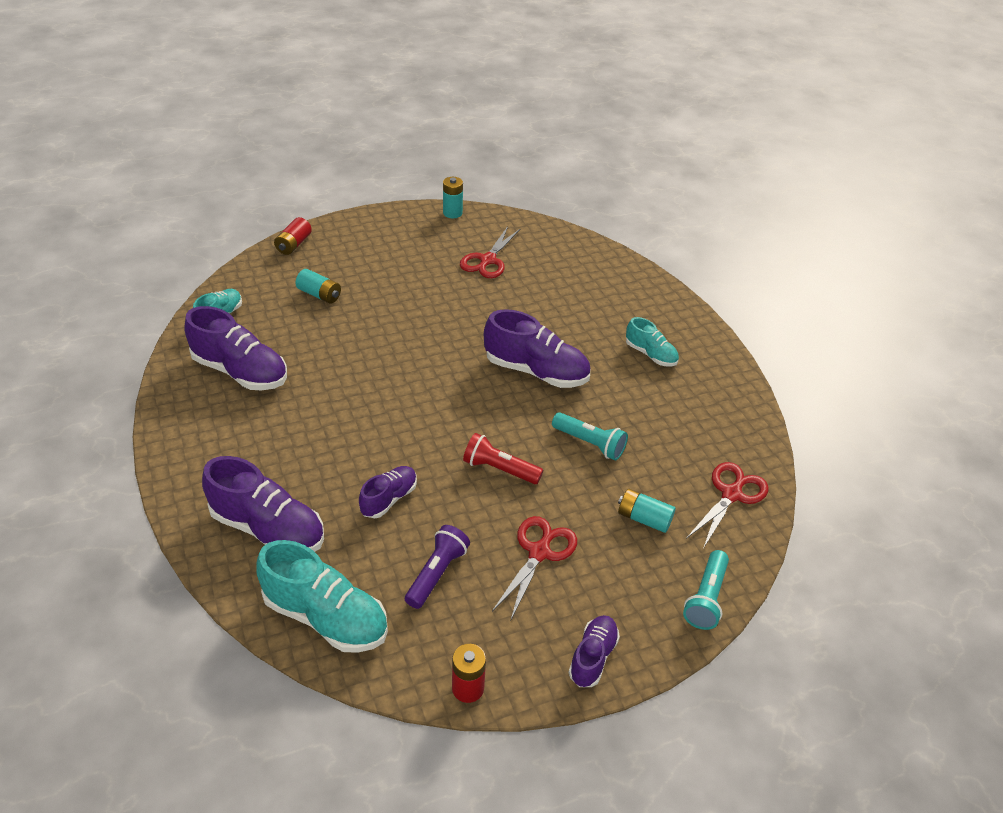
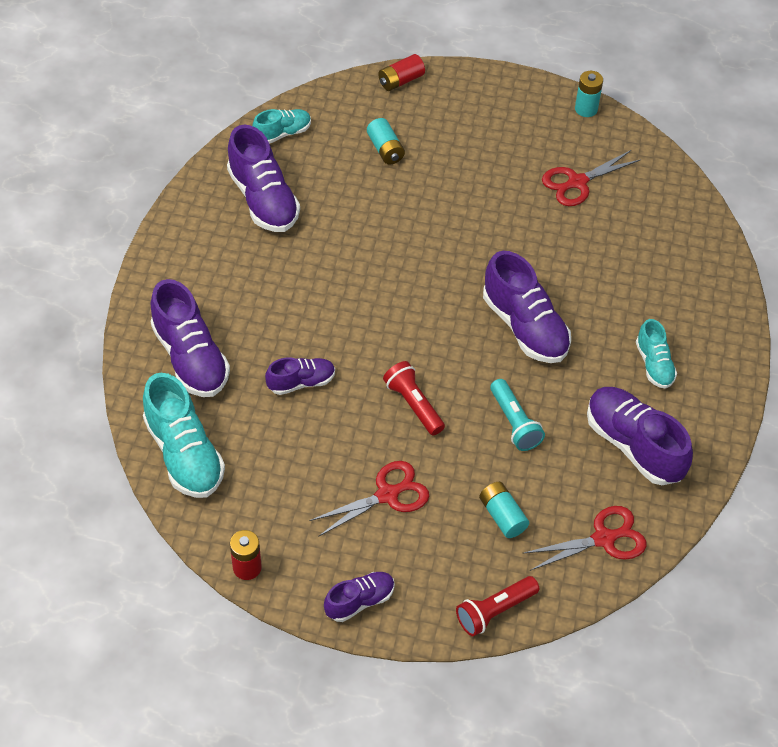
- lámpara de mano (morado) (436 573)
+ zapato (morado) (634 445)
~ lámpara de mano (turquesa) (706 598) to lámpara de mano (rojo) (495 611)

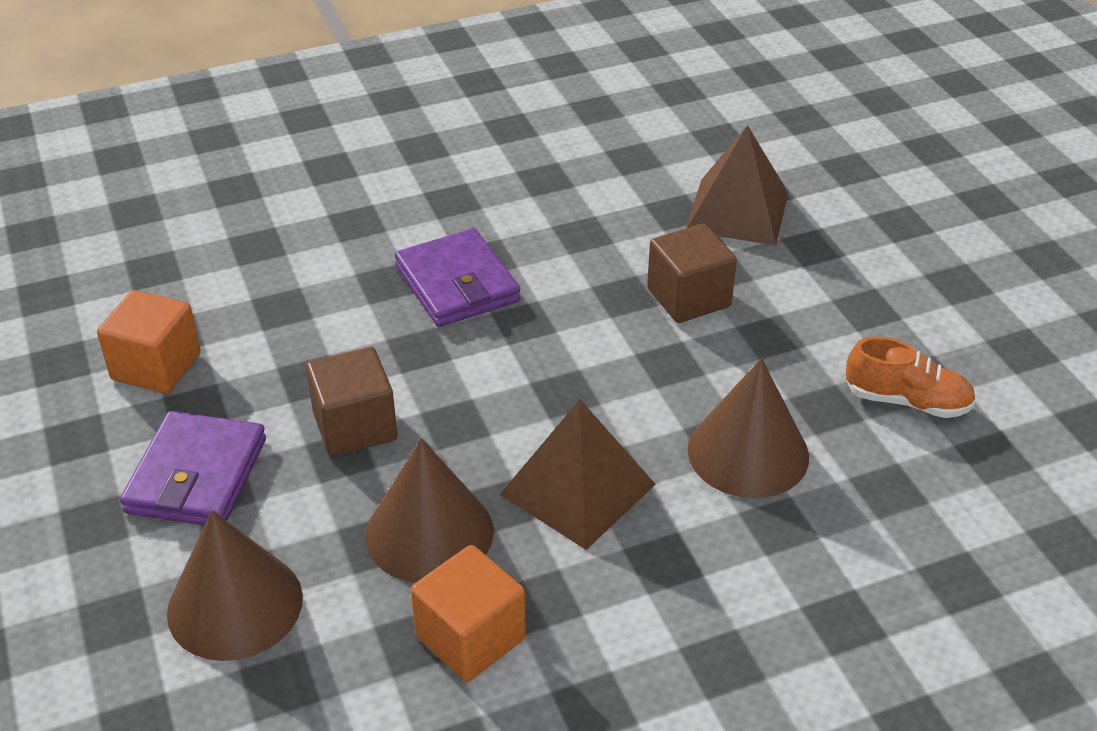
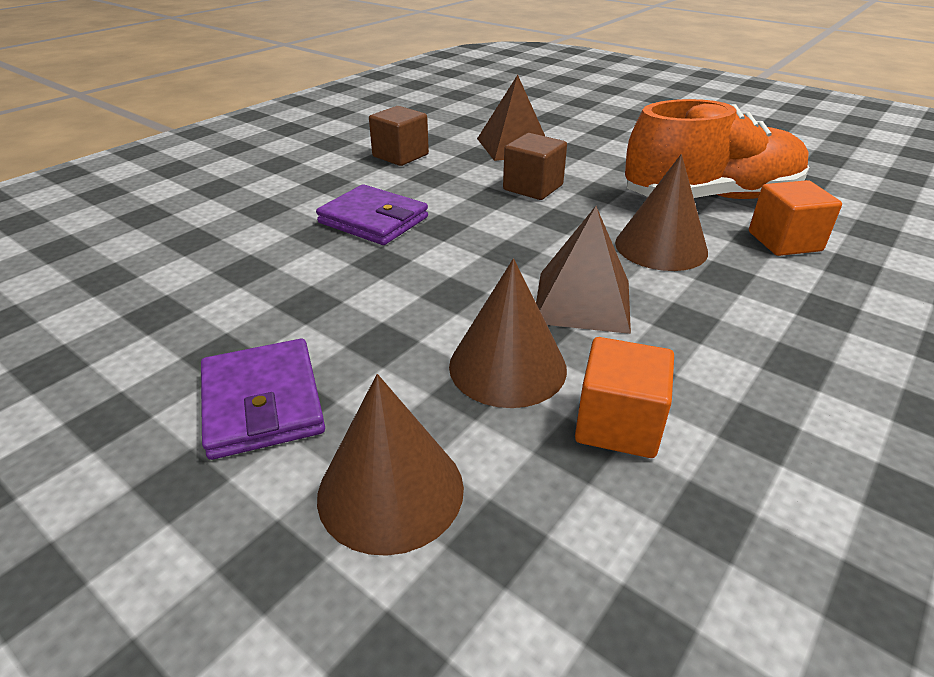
~ cubo (naranja) (156 366) to (784 241)
~ cubo (marrón) (355 426) to (400 155)
~ zapato (naranja) (907 401) = (710 198) x2.18

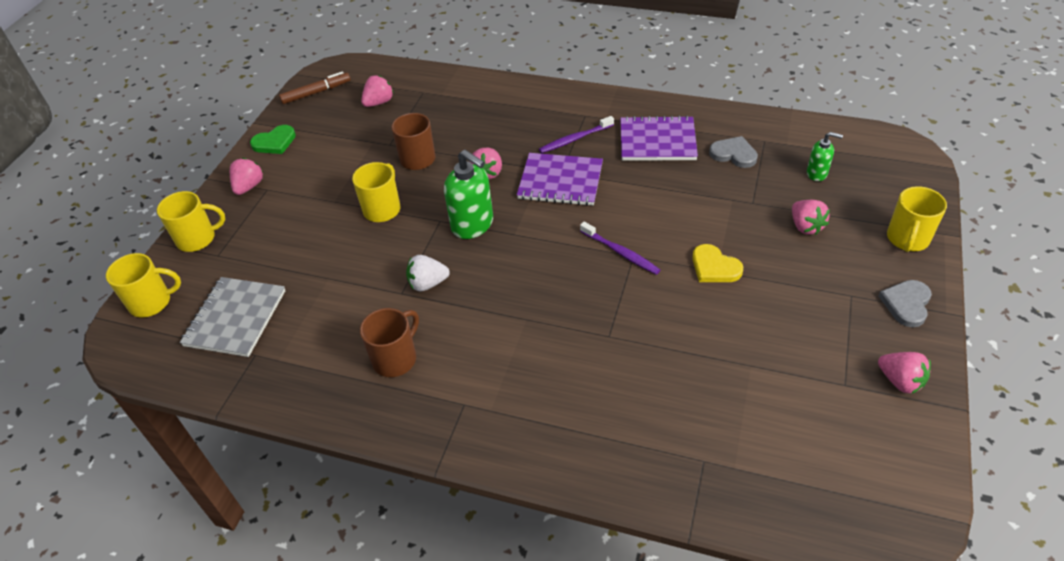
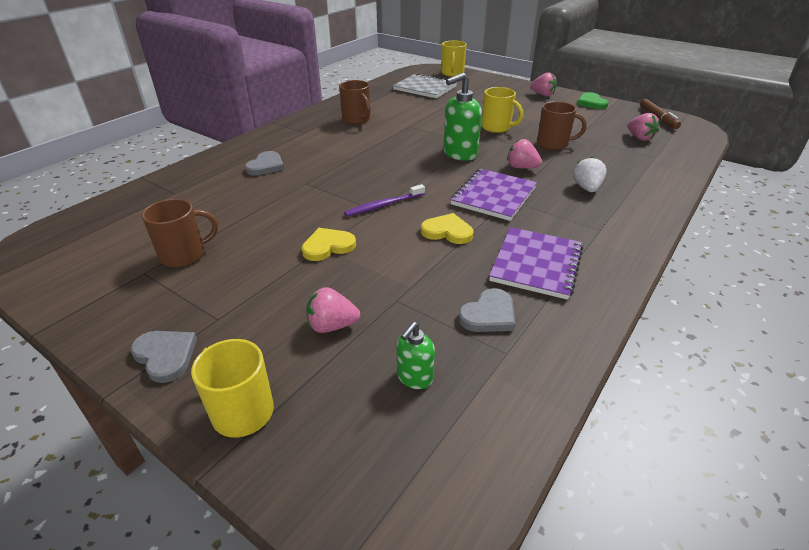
- taza (amarillo) (197 239)
- cepillo de dientes (morado) (574 139)
- fresa (rosa) (900 381)
+ taza (marrón) (184 255)
+ corazón (gris) (266 166)
+ corazón (amarillo) (447 231)
~ fresa (blanco) (428 283) to (586 188)

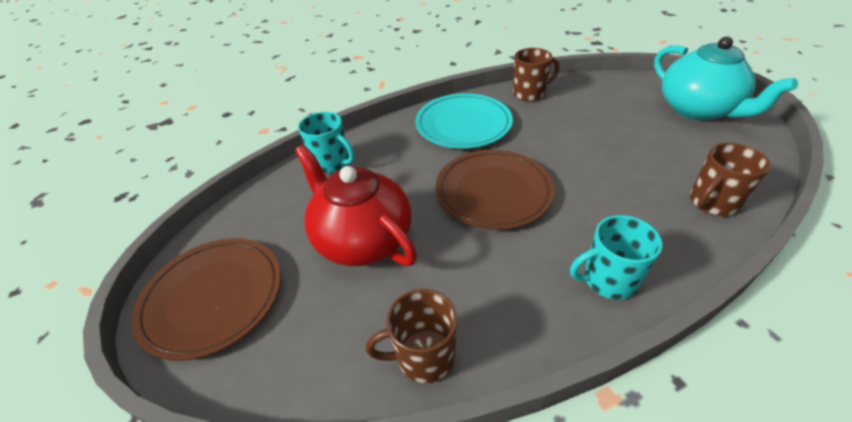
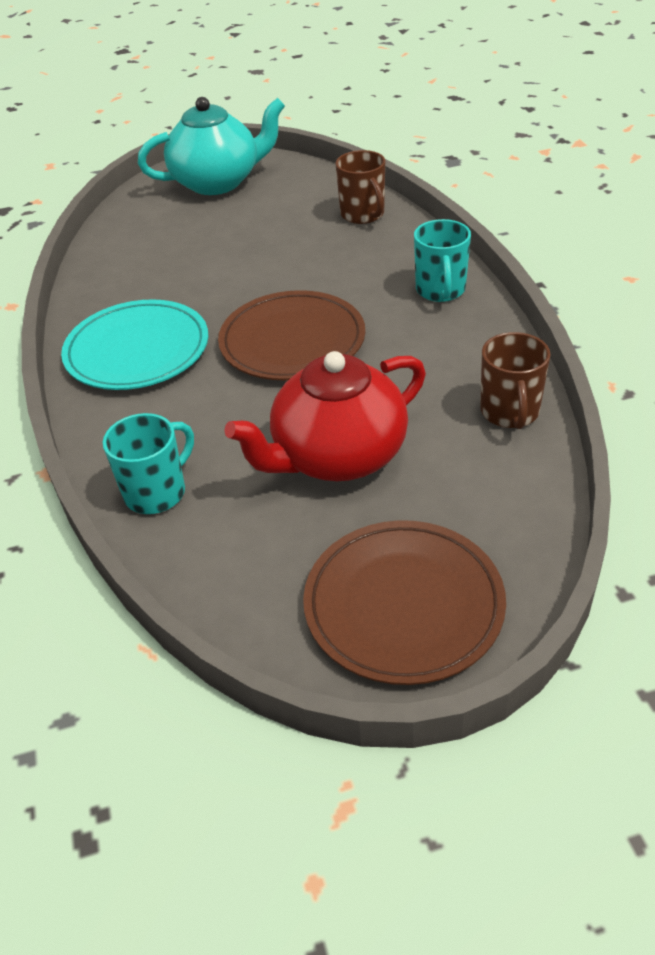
- taza (marrón) (530 93)

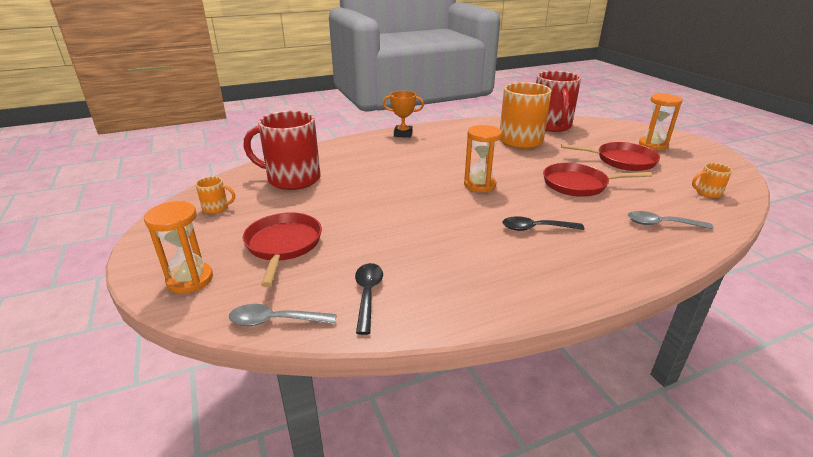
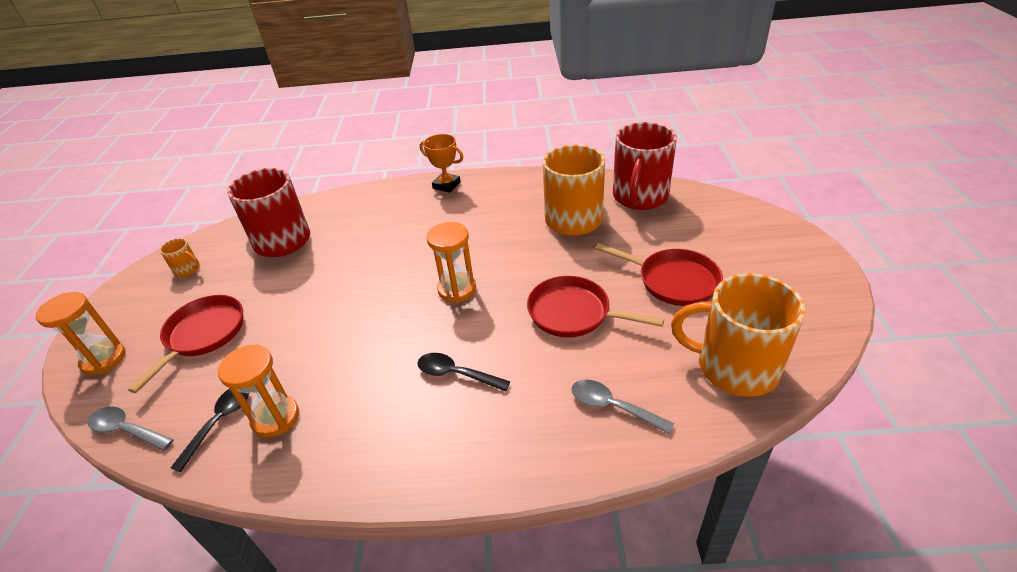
~ reloj de arena (naranja) (653 145) to (275 418)
~ taza (naranja) (707 193) = (734 367) x2.34

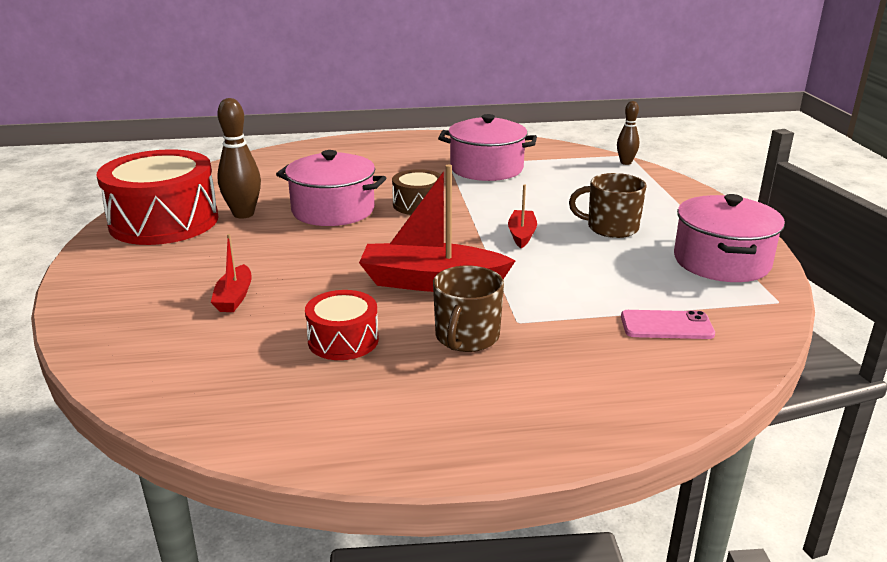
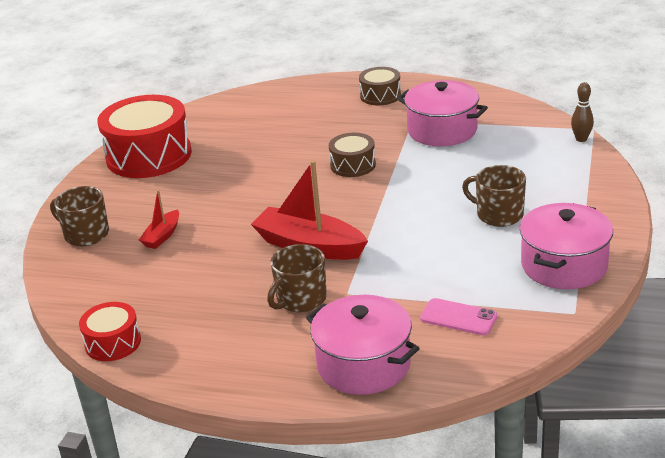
- bolo (marrón) (243 214)
- barco (rojo) (522 235)
+ taza (marrón) (85 234)
+ tambor (marrón) (380 95)
~ olla (rosa) (333 210) to (363 364)
~ tambor (rojo) (343 340) to (113 343)

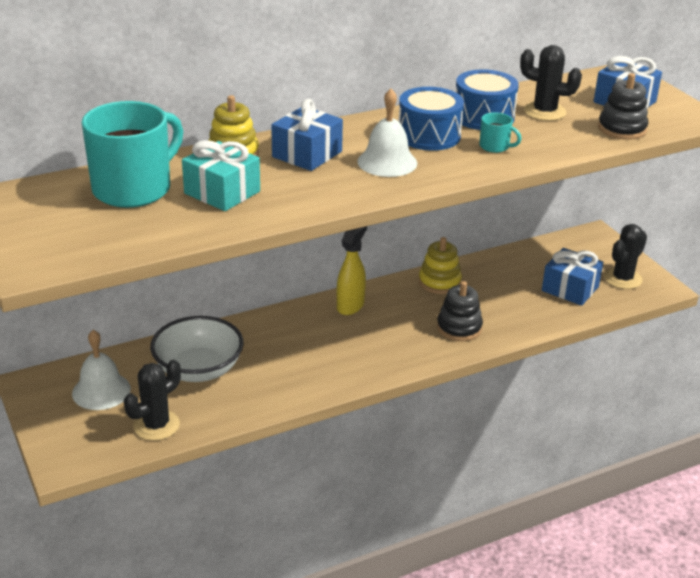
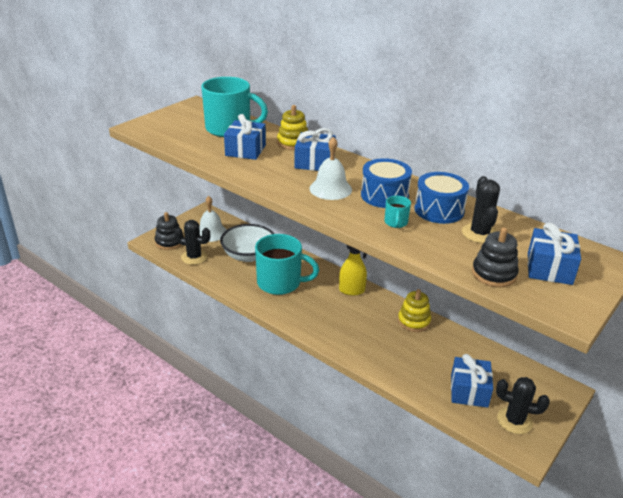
+ taza (turquesa) (280 283)
~ juguete apilable (negro) (459 328) to (169 242)
~ regalo (turquesa) (222 192) to regalo (azul) (245 150)

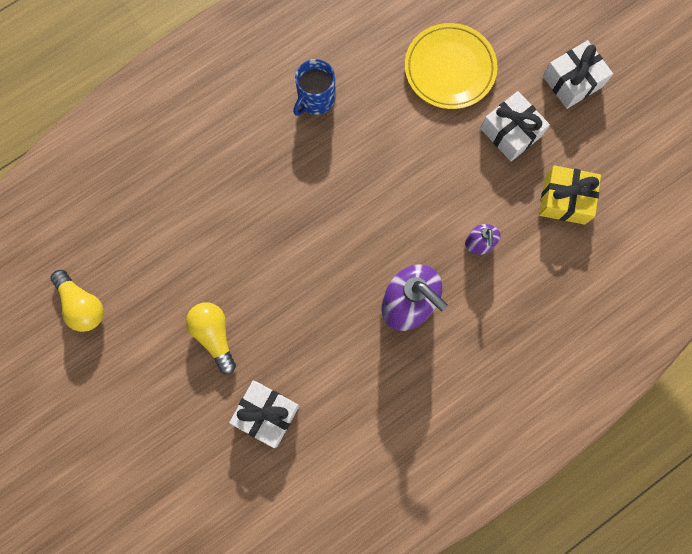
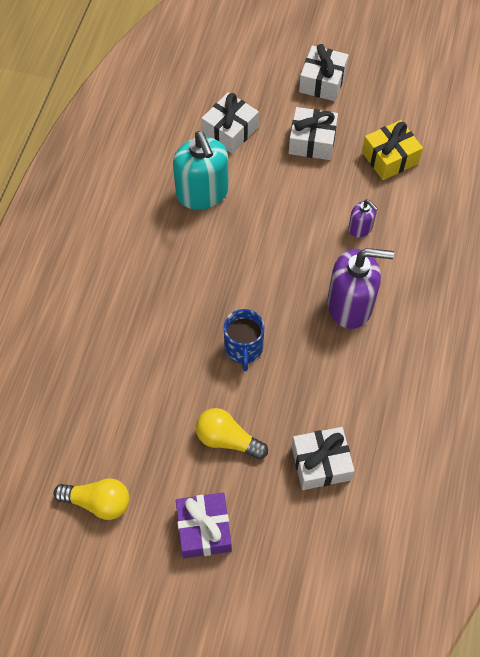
+ dispensador de jabón (turquesa) (202 193)
+ regalo (morado) (204 529)
~ taza (azul) (316 99) to (243 348)
~ plato (amarillo) (449 69) to regalo (blanco) (230 131)

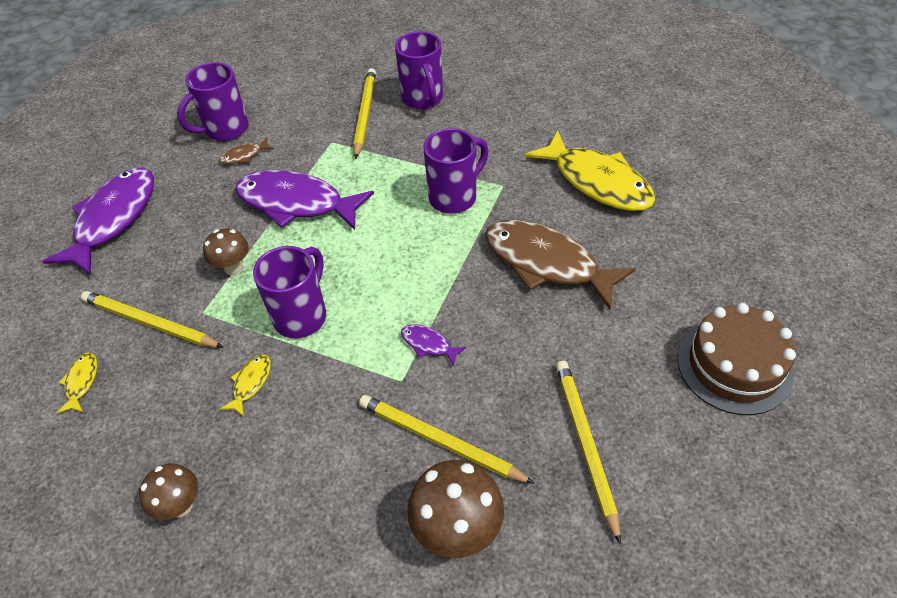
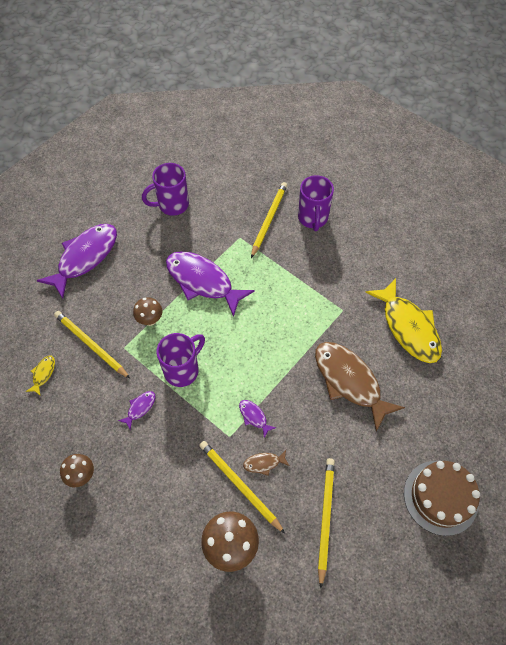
- taza (morado) (454 197)
~ pez (marrón) (244 156) to (264 463)
~ pez (amarillo) (251 383) to pez (morado) (140 408)

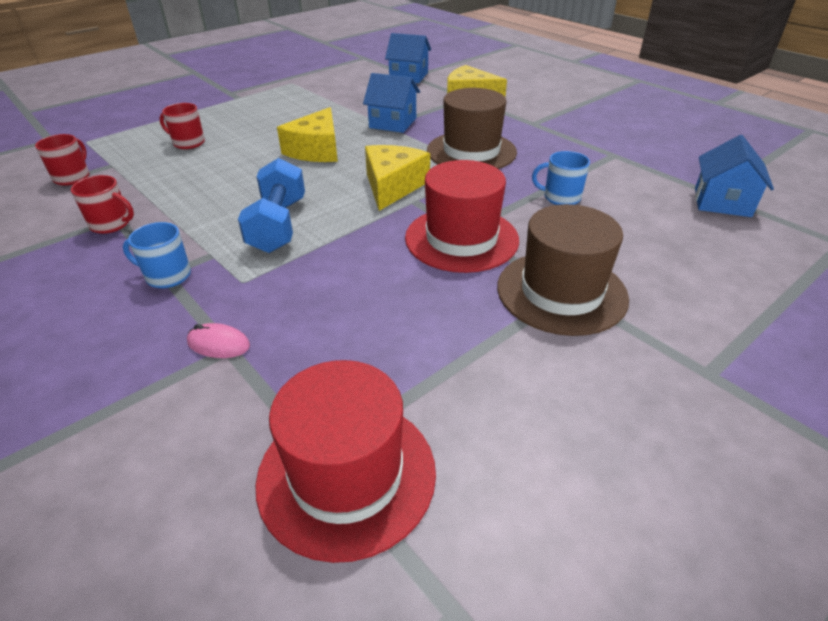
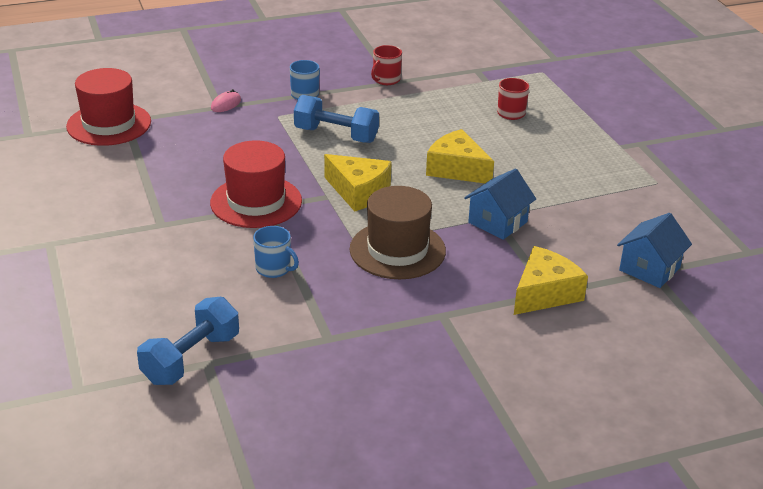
- taza (rojo) (73 177)
- sombrero (marrón) (561 292)
~ casa (azul) (722 202) to mancuerna (azul) (191 359)
~ taza (azul) (560 197) = (274 269) 90 degrees clockwise

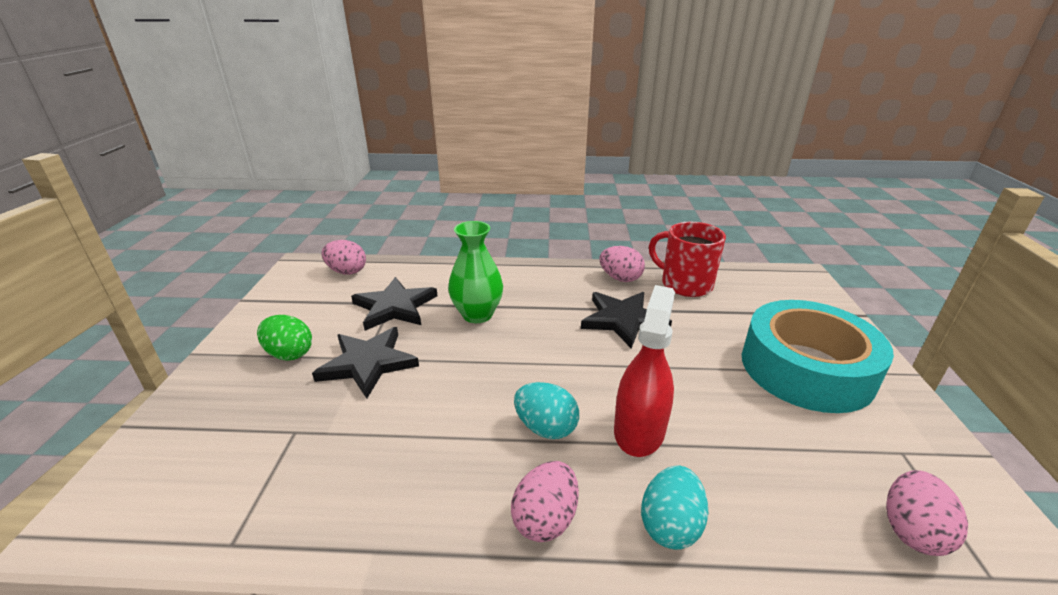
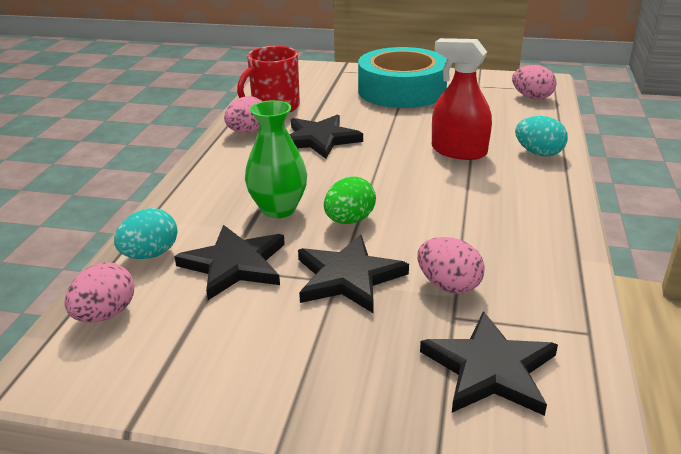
+ estrella (negro) (490 369)
~ huevo (verde) (289 354) to (349 220)
~ huevo (rosa) (545 519) to (448 285)
~ huevo (turquesa) (546 428) to (150 254)

